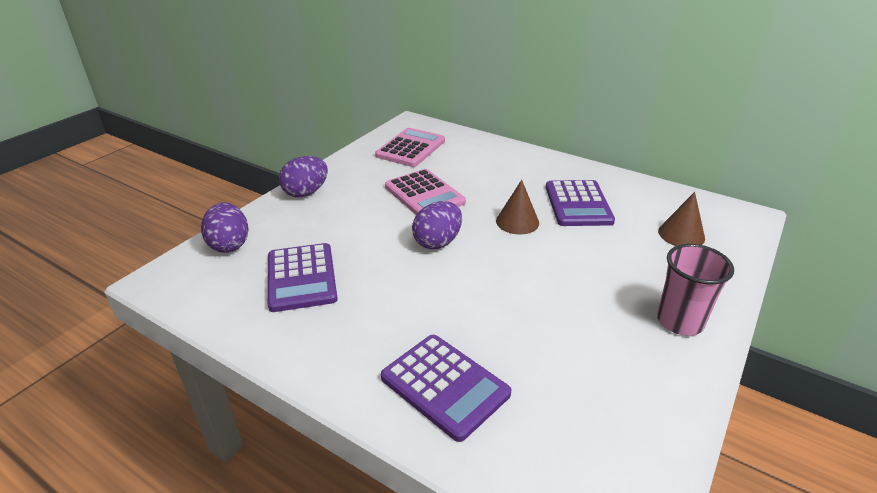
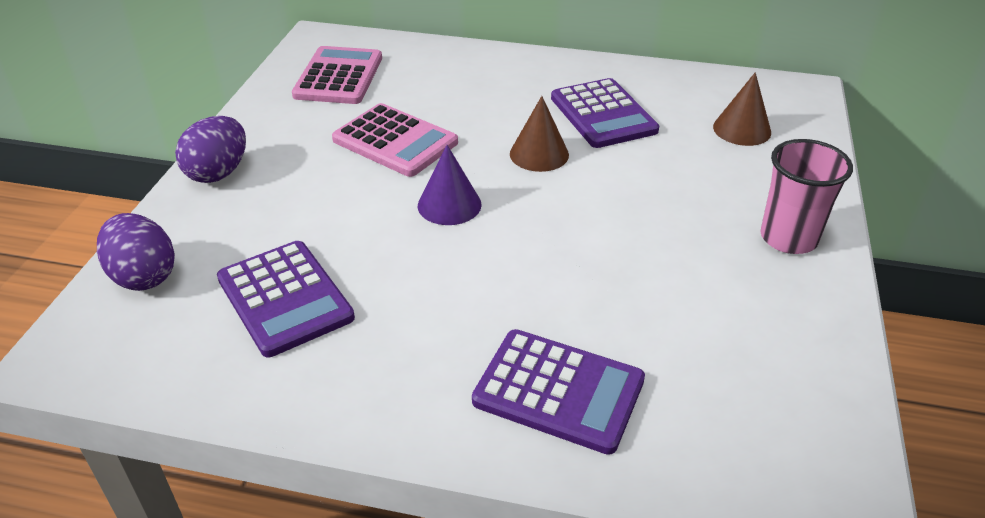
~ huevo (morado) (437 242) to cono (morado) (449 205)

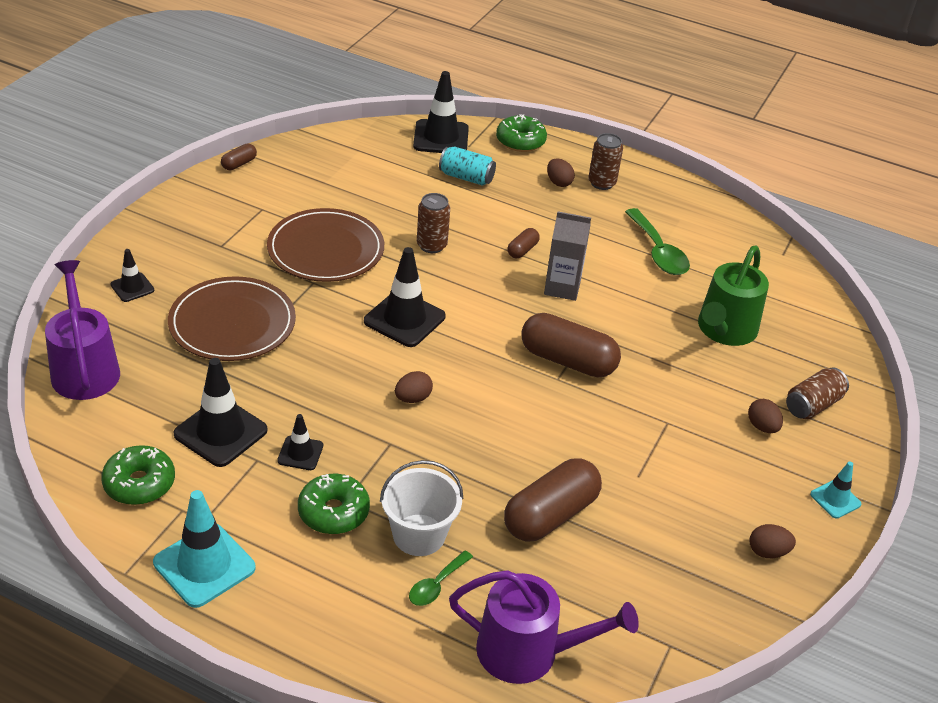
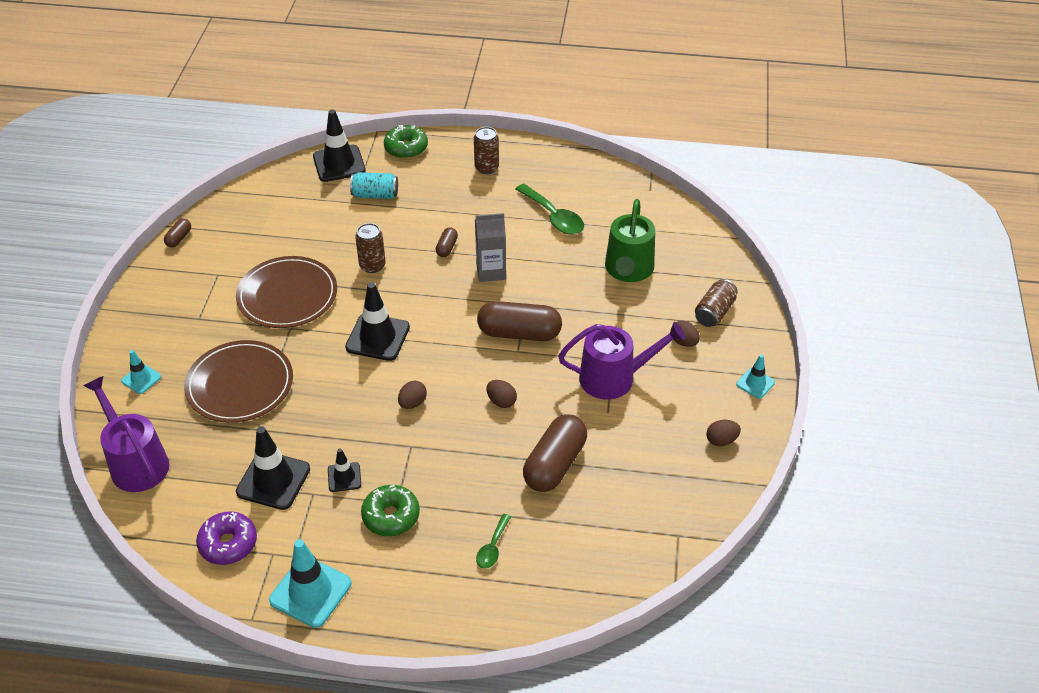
- balde (blanco) (419 535)
~ regadera (morado) (528 651) to (614 378)
~ huevo (marrón) (558 182) to (501 401)
~ rosquilla (verde) (139 483) to rosquilla (morado) (228 544)
~ cono de tráfico (negro) (132 287) to cono de tráfico (turquesa) (141 379)

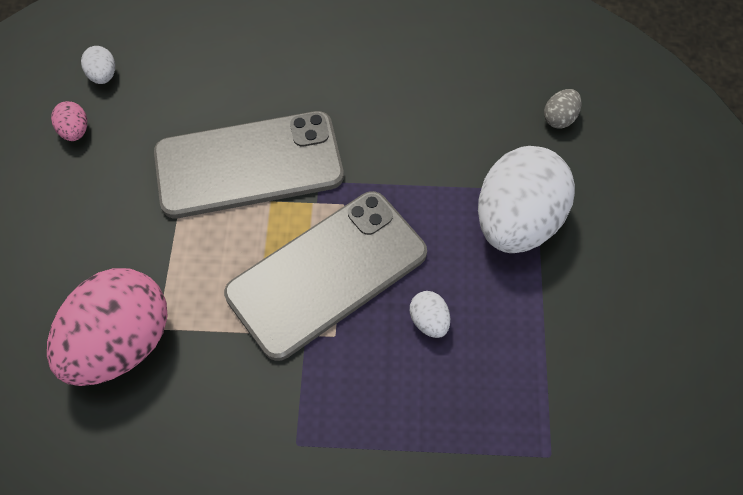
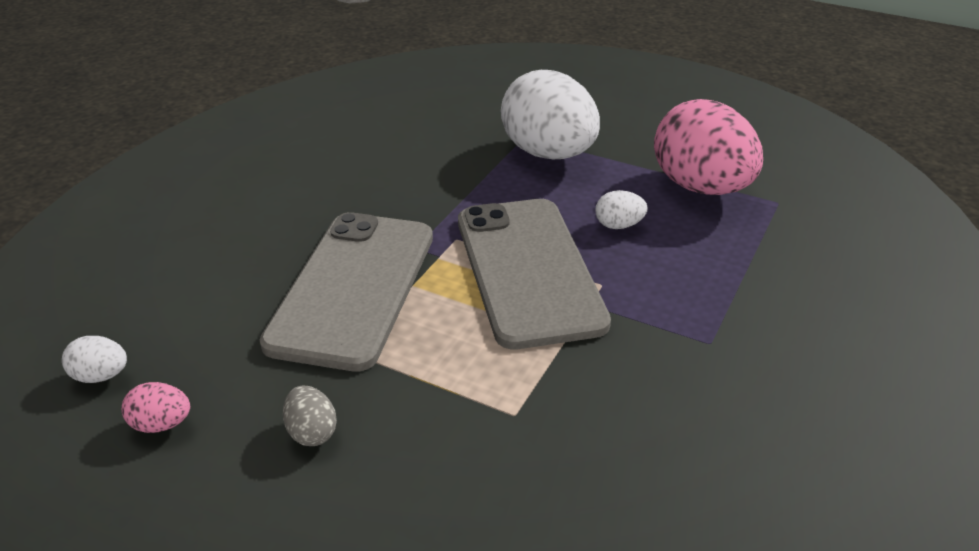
~ huevo (rosa) (122 343) to (701 187)
~ huevo (gris) (559 118) to (312 432)

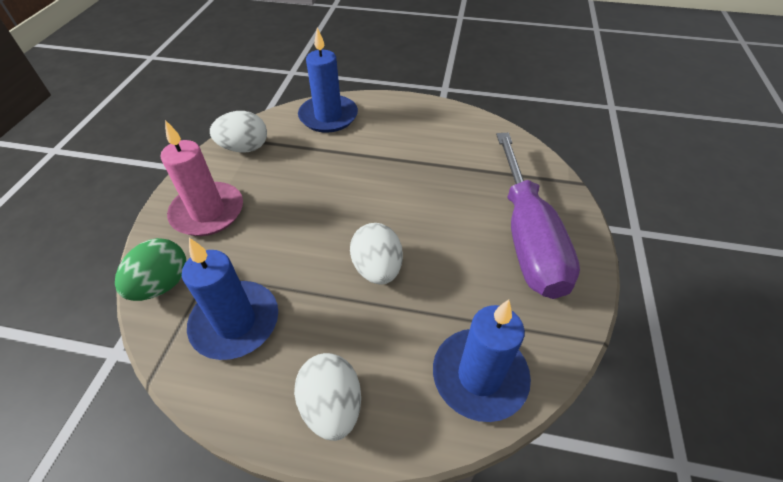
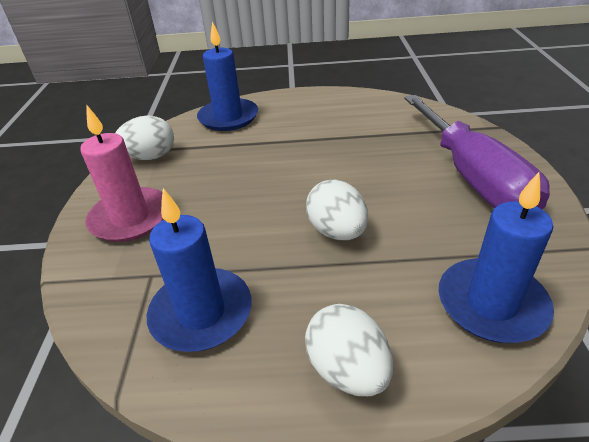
- huevo (verde) (162 284)

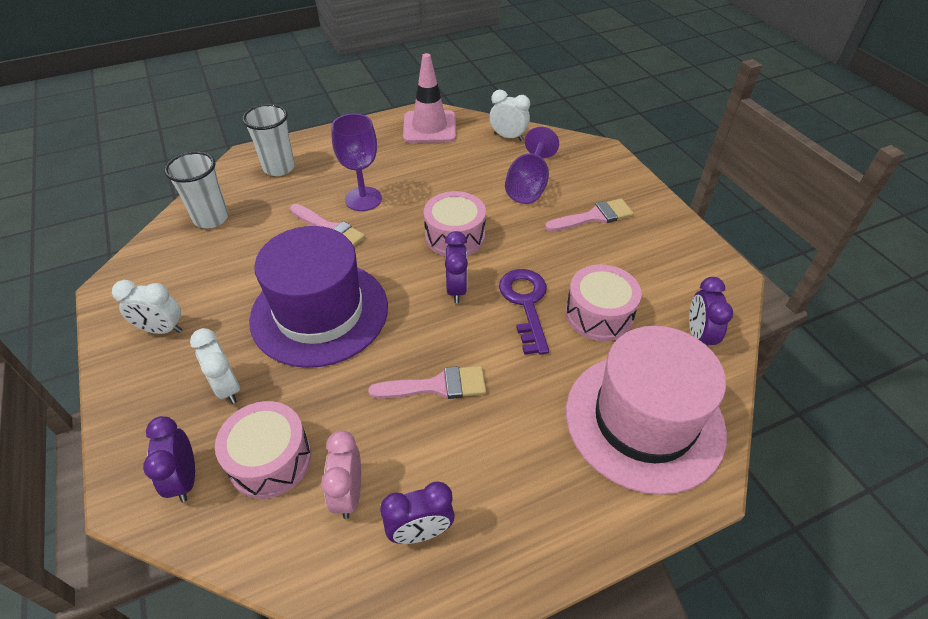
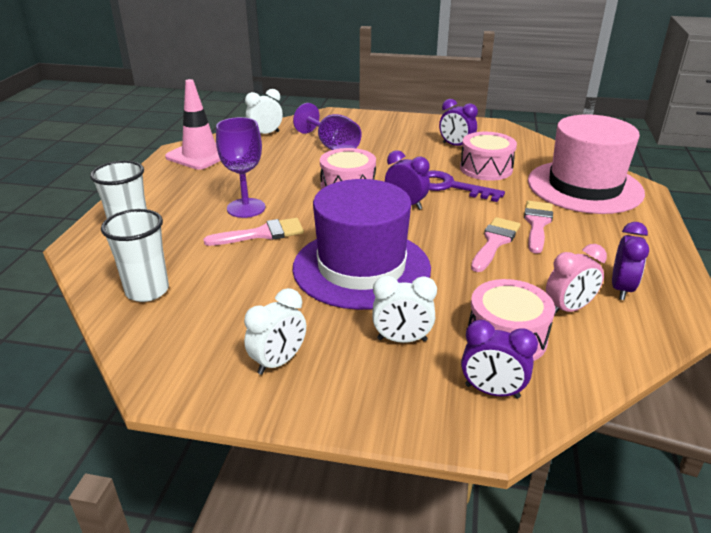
~ pincel (rosa) (594 217) to (537 224)
~ despertador (morado) (698 336) to (456 146)
~ despertador (rosa) (348 494) = (568 309) 60 degrees counterclockwise

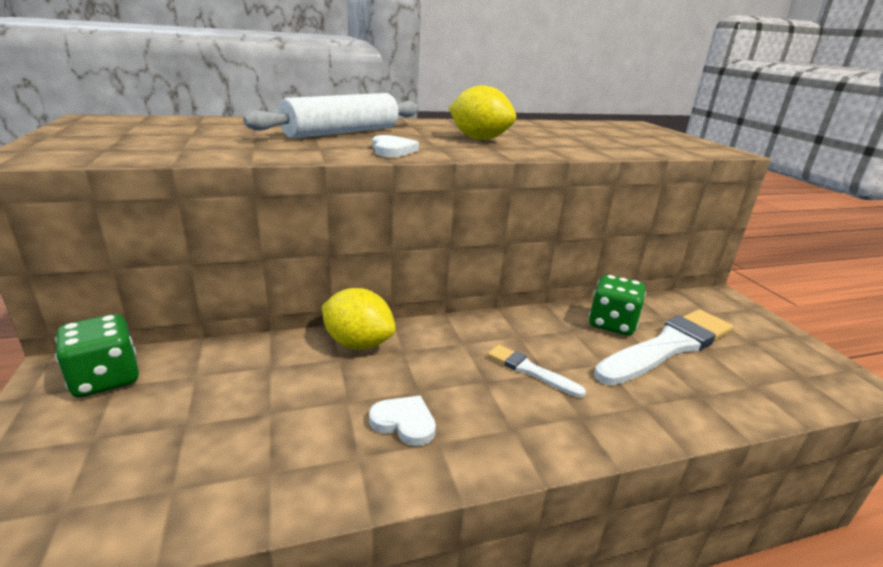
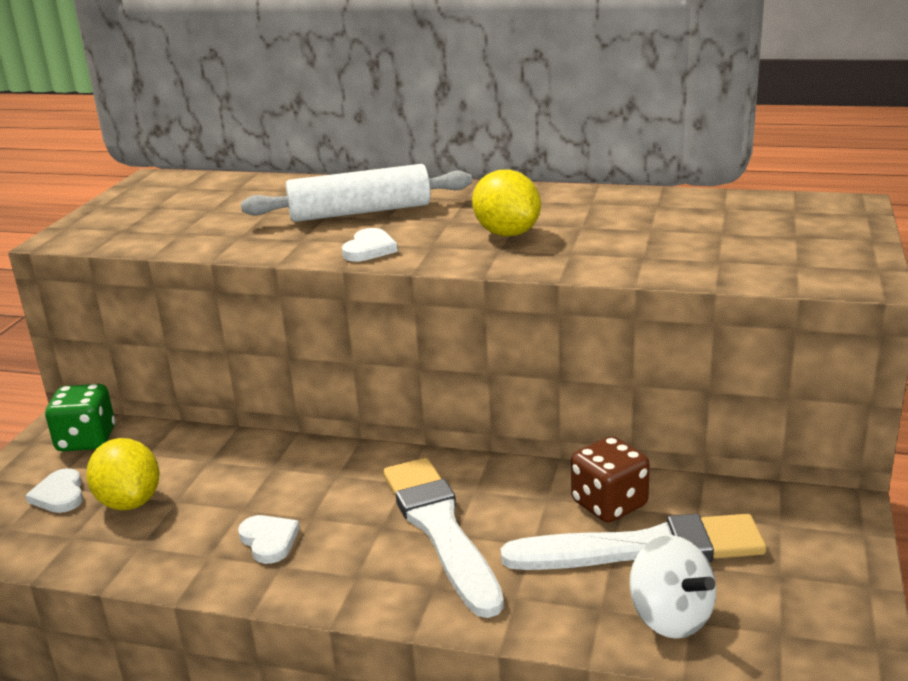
+ corazón (blanco) (59 495)
+ peonza (blanco) (670 617)
~ limón (amarillo) (358 343) to (130 502)
~ dado (verde) (612 324) to dado (marrón) (609 504)
~ pincel (blanco) (530 370) = (440 529) x2.05

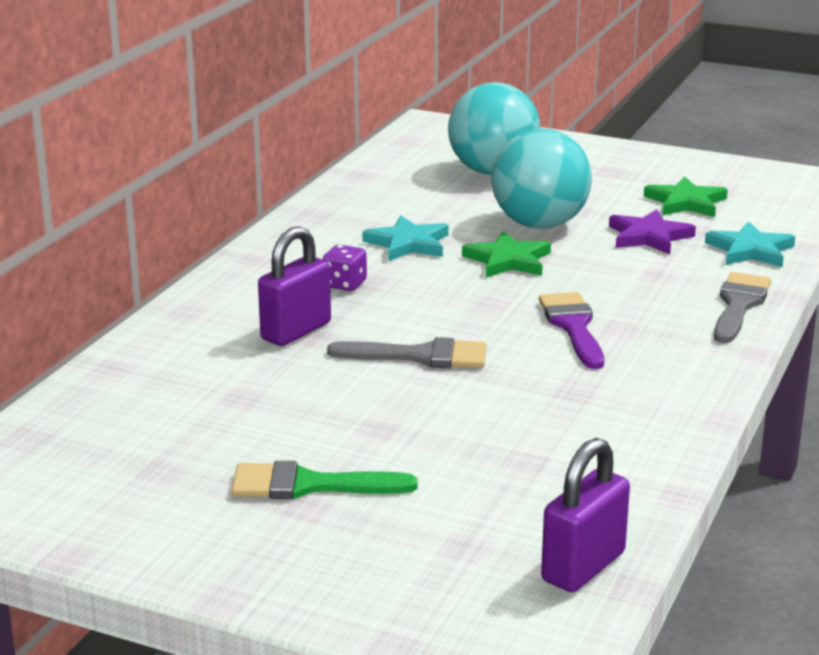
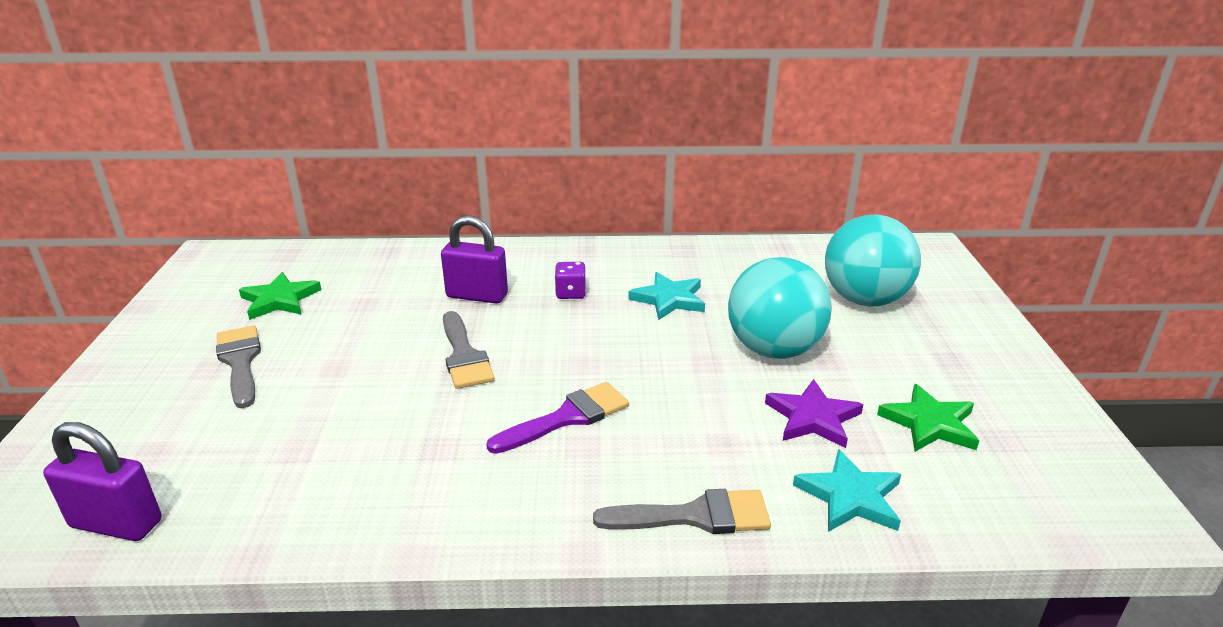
~ estrella (verde) (508 260) to (279 300)
~ pincel (verde) (308 485) to pincel (gris) (240 362)

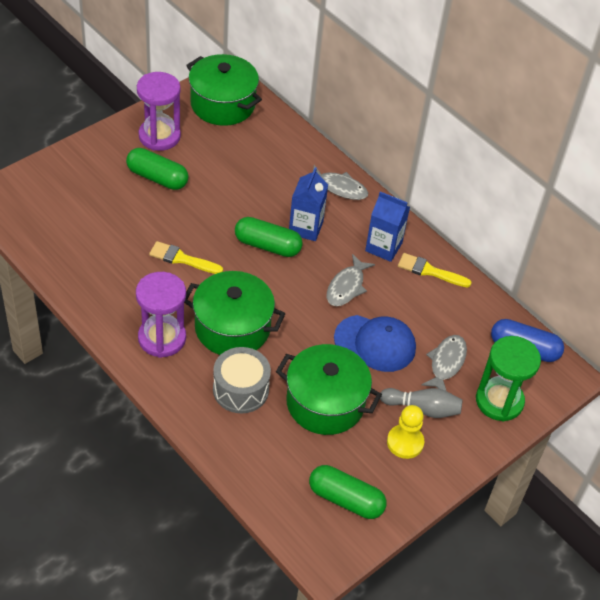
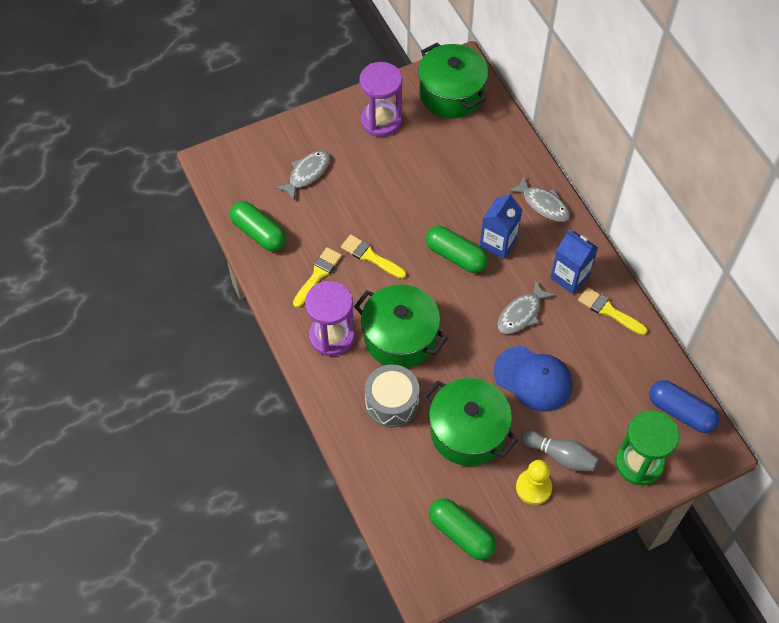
+ pincel (amarillo) (318 275)
~ cápsula (verde) (157 178) to (259 233)
~ pez (gris) (446 363) to (307 173)

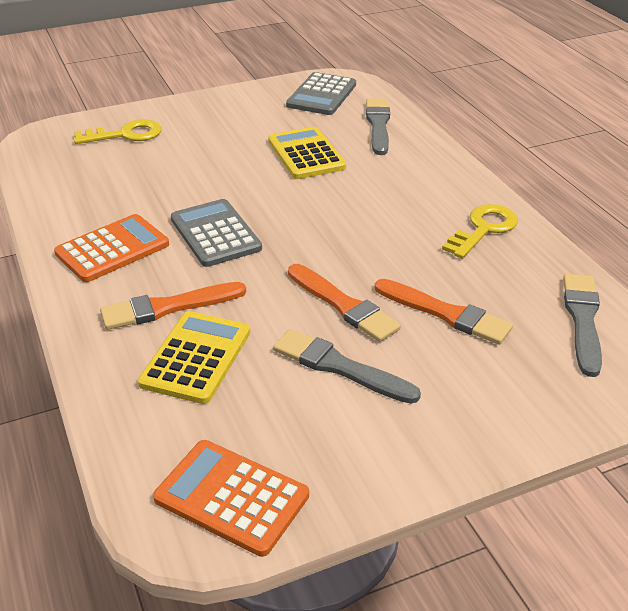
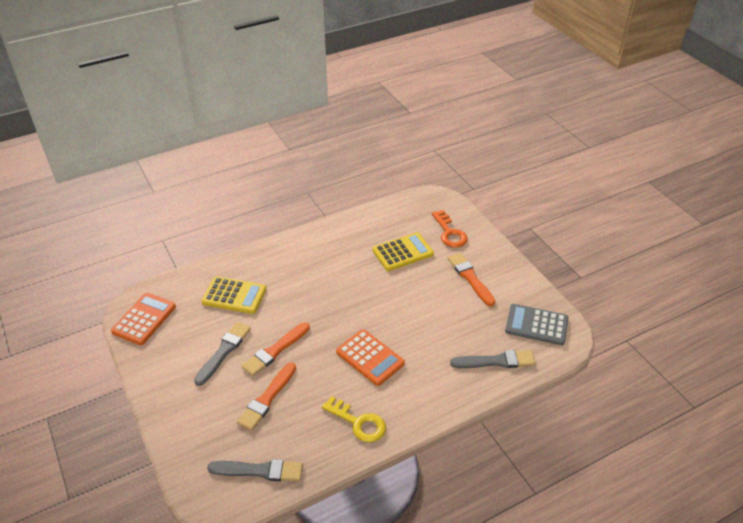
- calculadora (gris) (215 234)
~ calculadora (naranja) (112 249) to (370 358)
~ pincel (naranja) (168 307) to (470 278)
~ calculadora (amarillo) (306 154) to (403 252)
~ llave (amarillo) (125 134) to llave (naranja) (449 233)

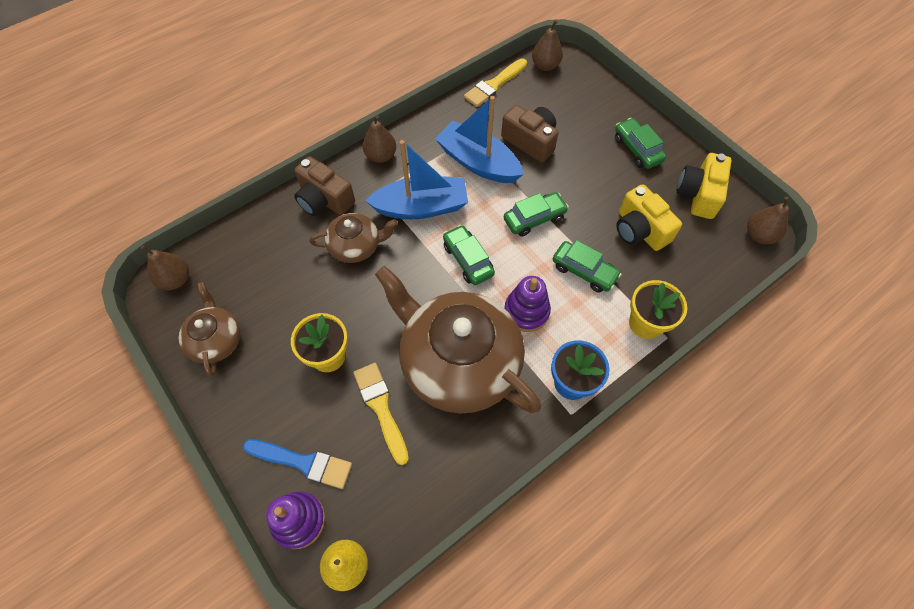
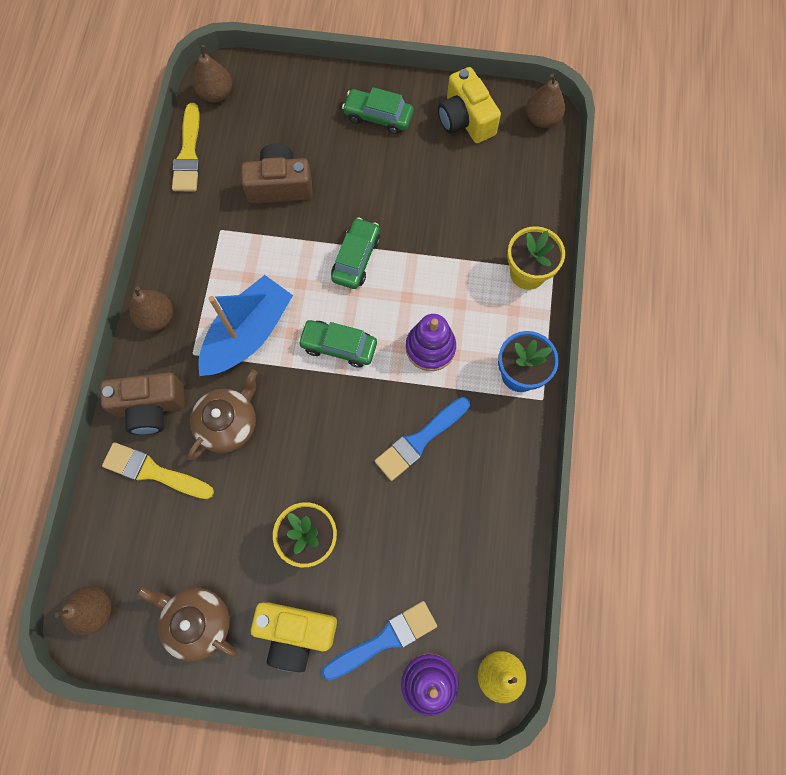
- barco (azul) (478 162)
- coche (verde) (584 271)
~ pincel (amarillo) (381 408) to (153 472)
~ cámara (amarillo) (640 230) to (295 633)
~ tetera (marrón) (458 362) to pincel (azul) (420 440)

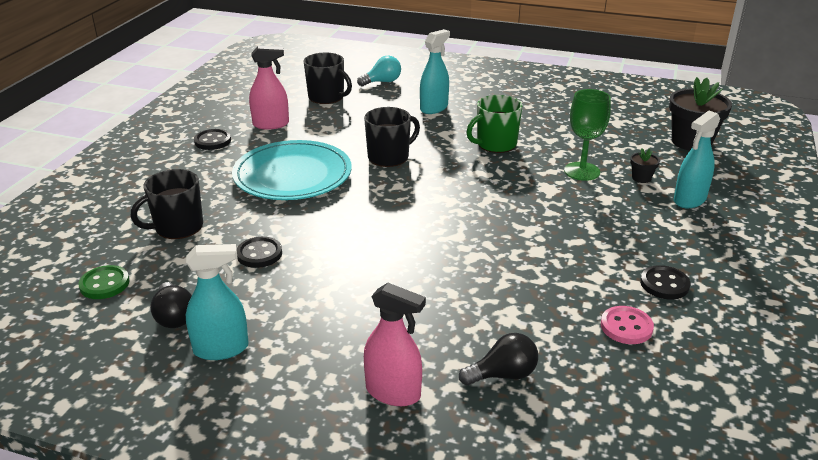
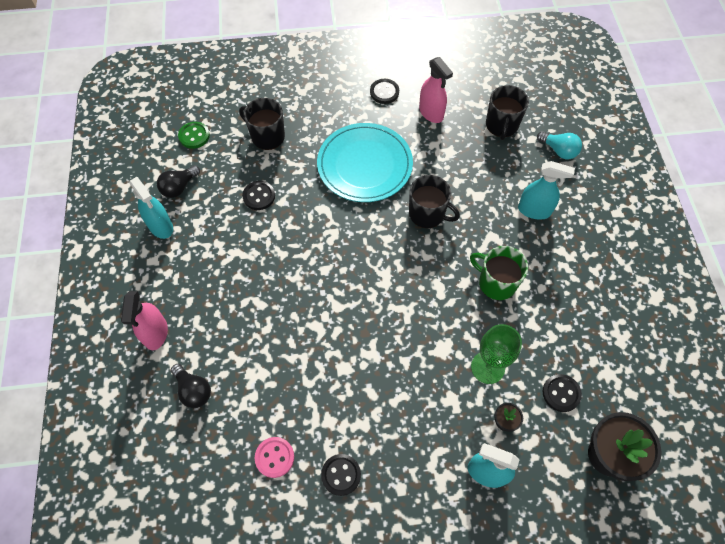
+ botón (negro) (561 393)

